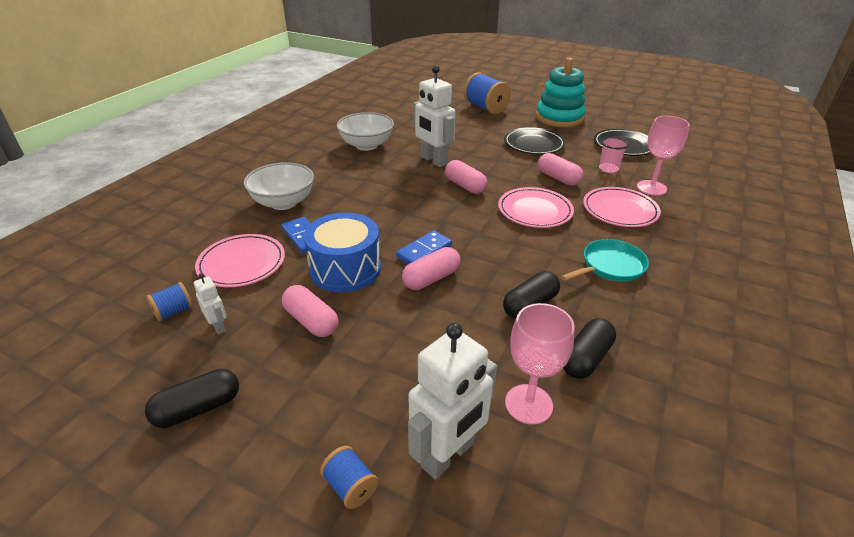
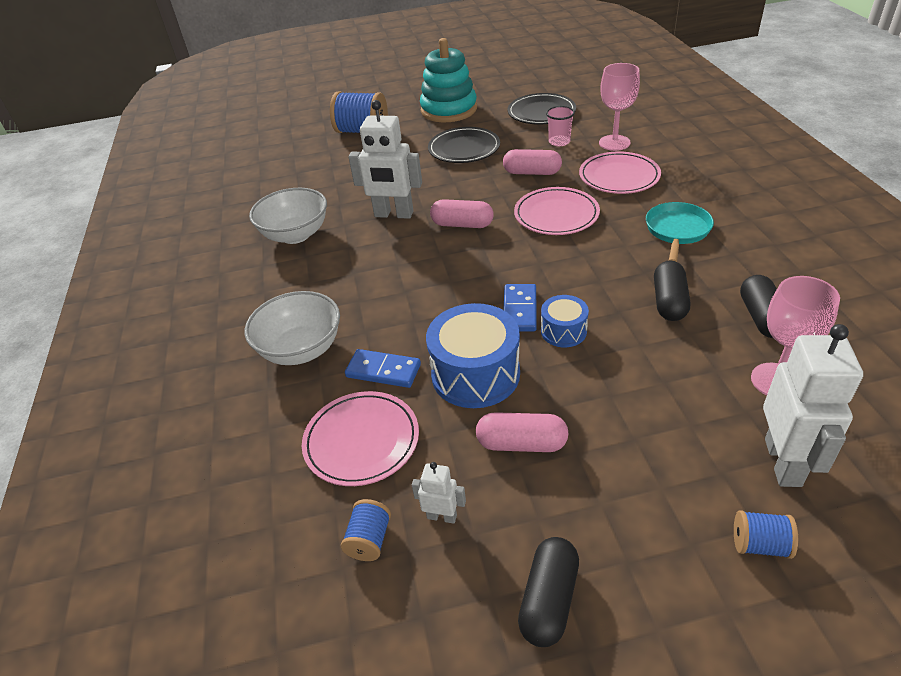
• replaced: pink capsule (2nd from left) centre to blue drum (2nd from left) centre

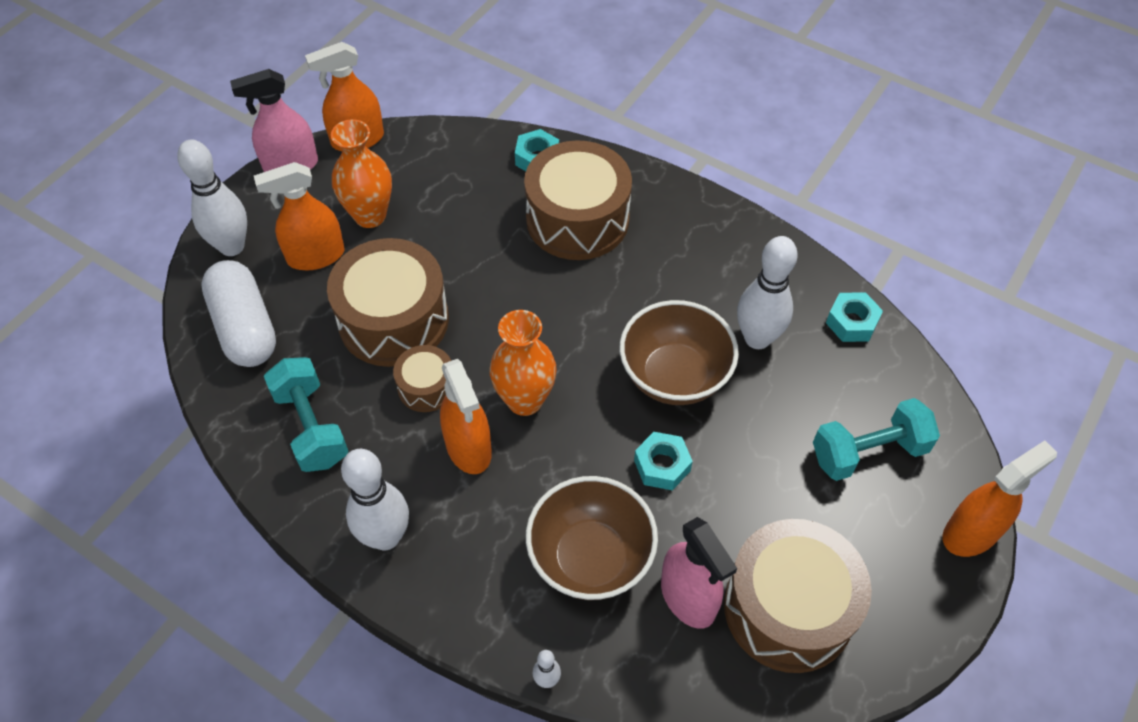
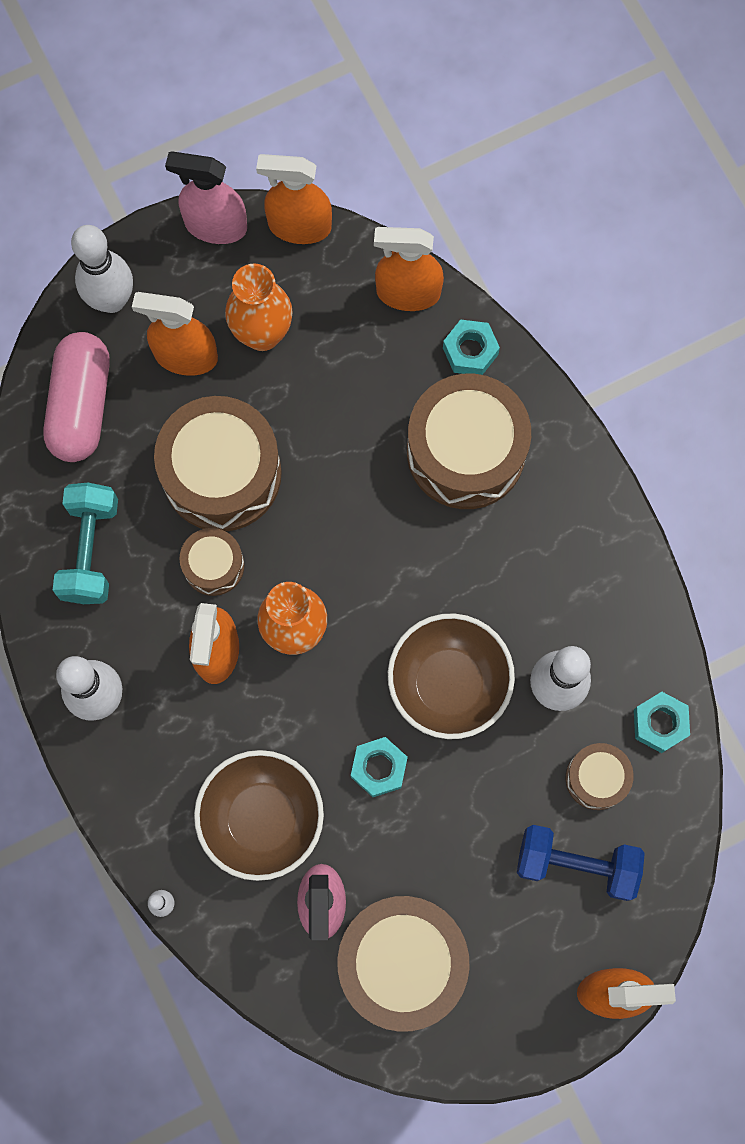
• recoloured: white capsule middle left to pink capsule middle left
• recoloured: turquoise dumbbell (2nd from left) middle right to blue dumbbell bottom right
• added: orange spray bottle (4th from left) top centre
• added: brown drum (5th from left) bottom right

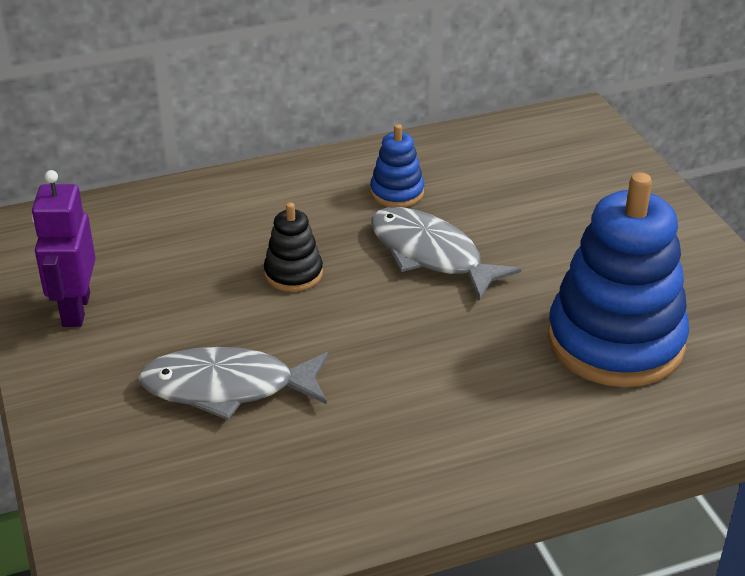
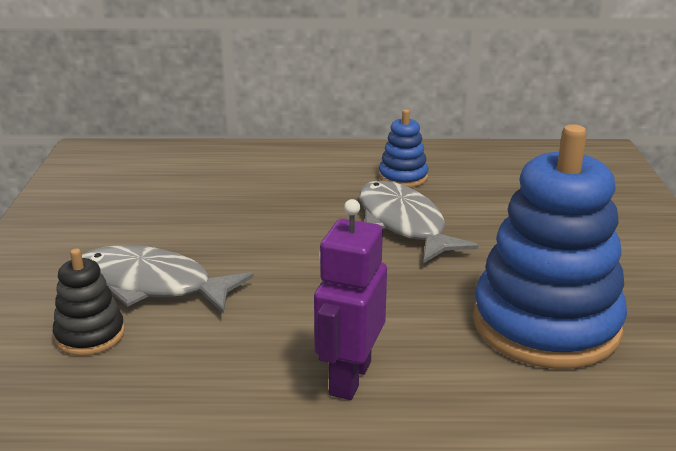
• moved: purple robot middle left to centre
• moved: black stacking toy centre to bottom left

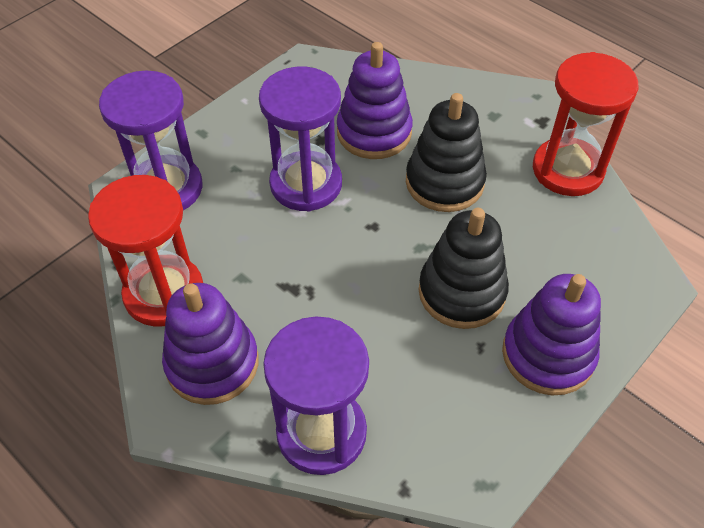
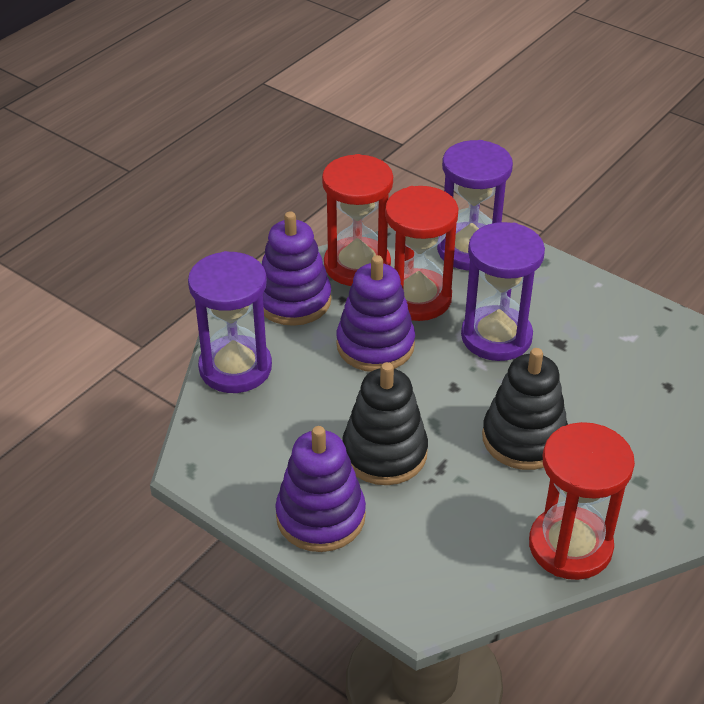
• moved: purple stacking toy (2nd from left in the first image) top centre to purple stacking toy (3rd from left) centre
• added: red hourglass (2nd from left) centre

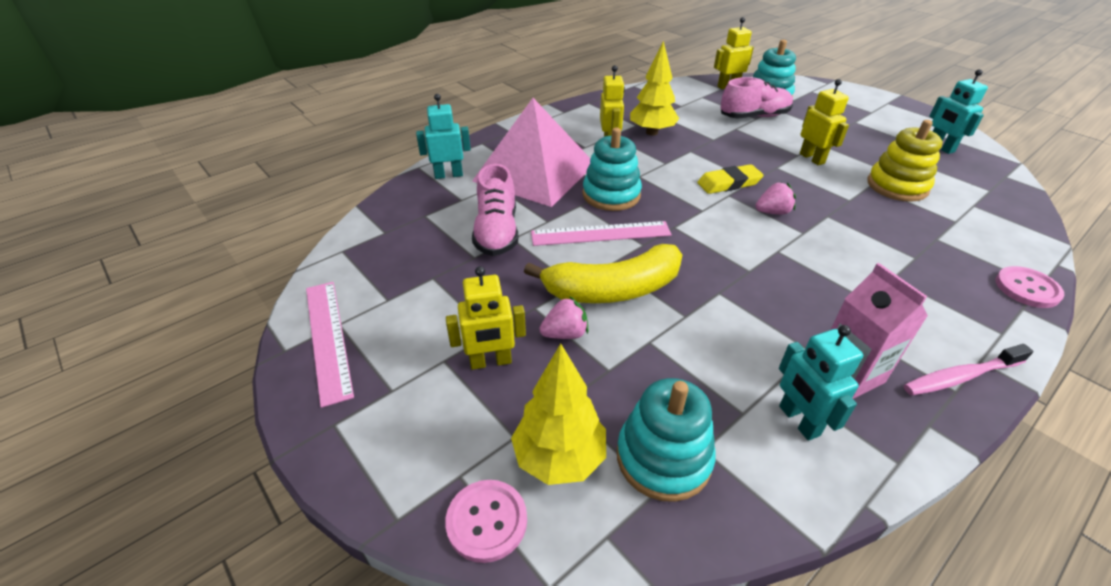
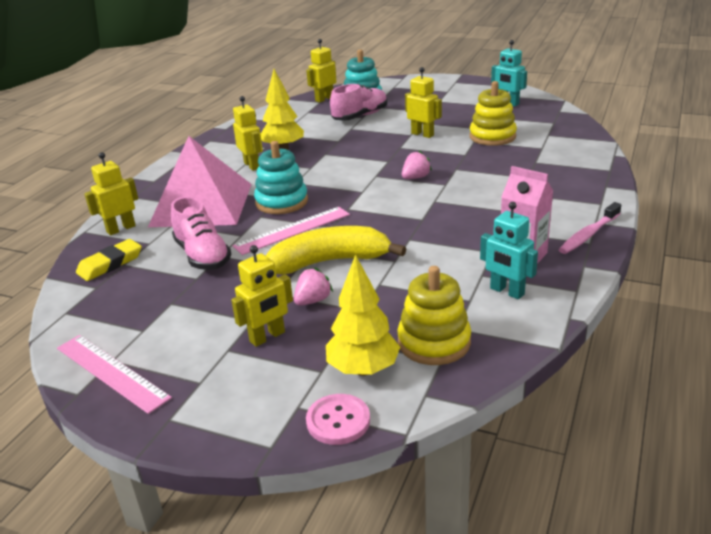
• recoloured: turquoise robot (1st from left) top centre to yellow robot (1st from left) middle left
• turned: yellow banana centre = centre 150 degrees counterclockwise
• recoloured: turquoise stacking toy (2nd from left) bottom centre to yellow stacking toy (1st from left) centre
• moved: yellow eraser top centre to middle left
• removed: pink button (2nd from left) middle right

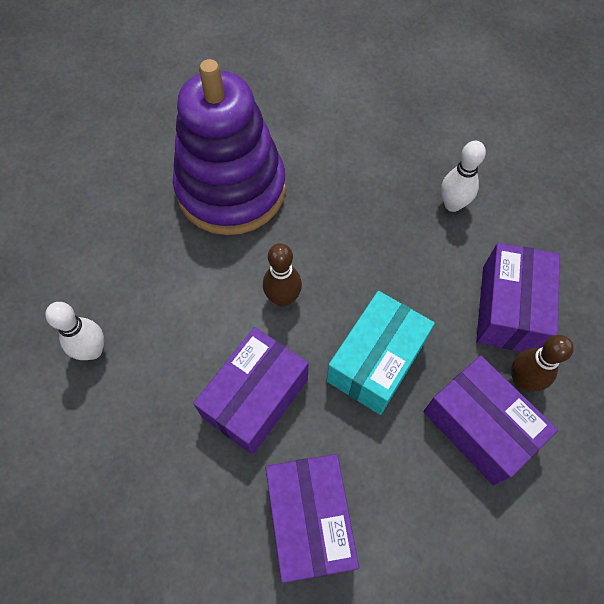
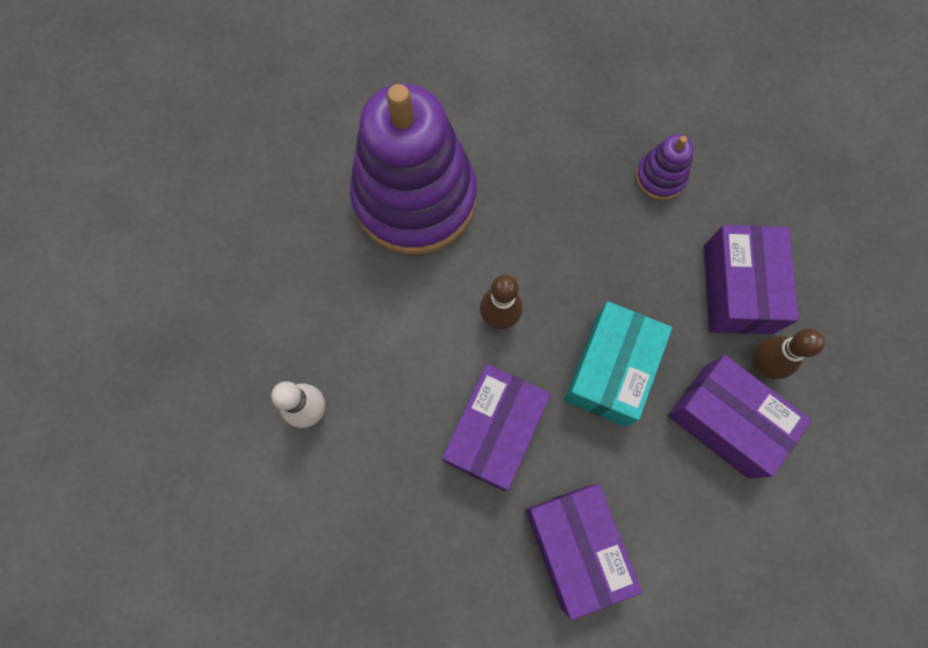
• replaced: white bowling pin (2nd from left) top right to purple stacking toy (2nd from left) top right

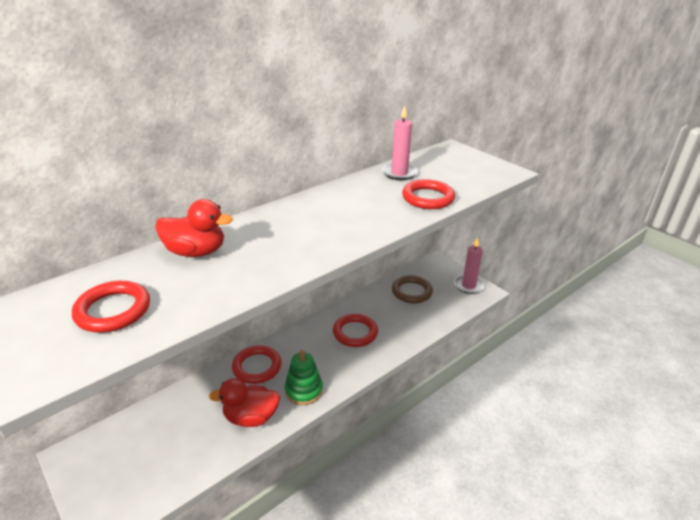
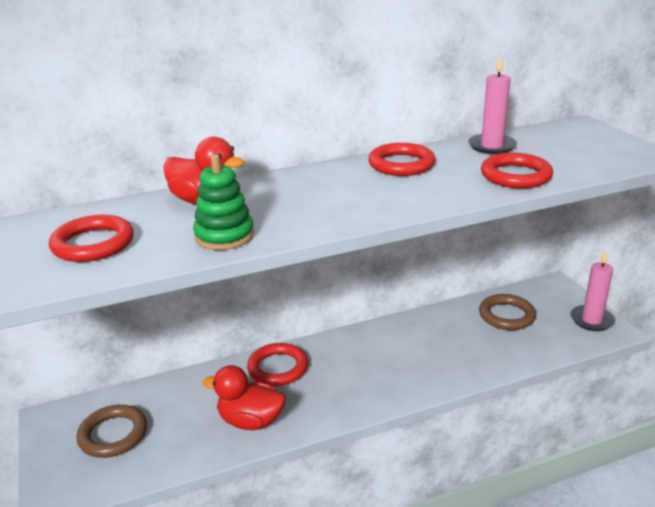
• moved: green stacking toy bottom centre to centre
• moved: red ring (3rd from left) centre to top centre
• added: brown ring (1st from left) bottom left

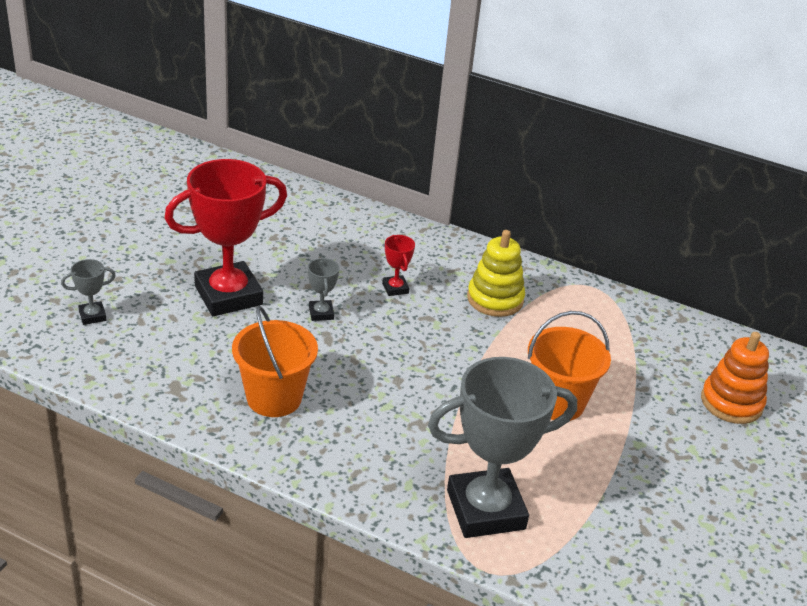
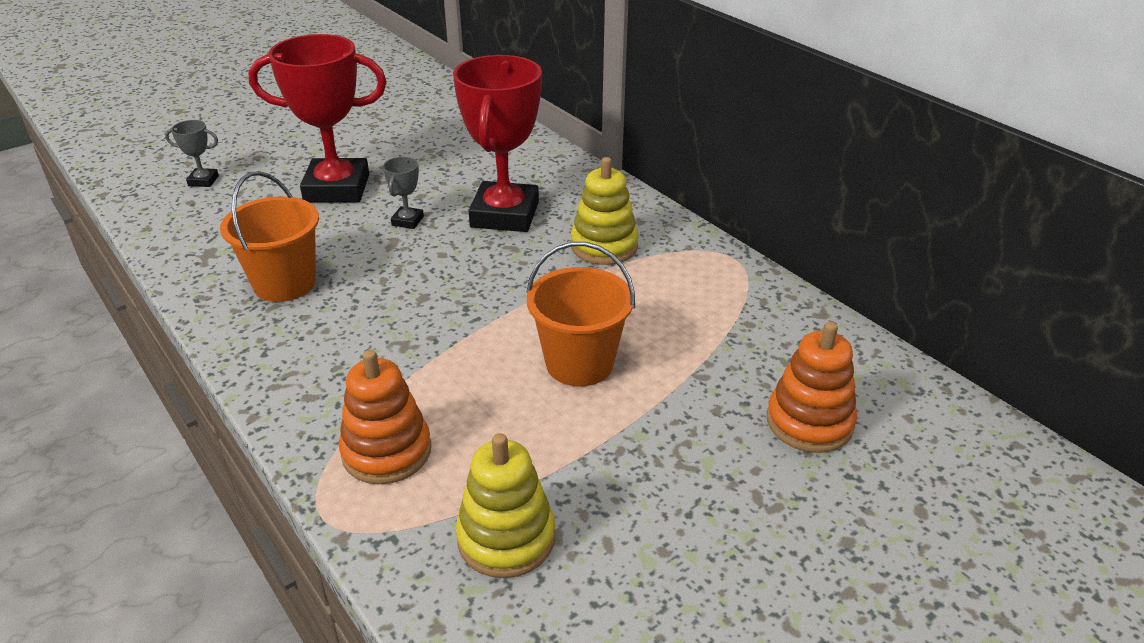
• resized: red trophy (2nd from left) centre = top centre x2.40
• replaced: grey trophy (3rd from left) bottom centre to orange stacking toy (1st from left) centre
• added: yellow stacking toy (1st from left) bottom centre

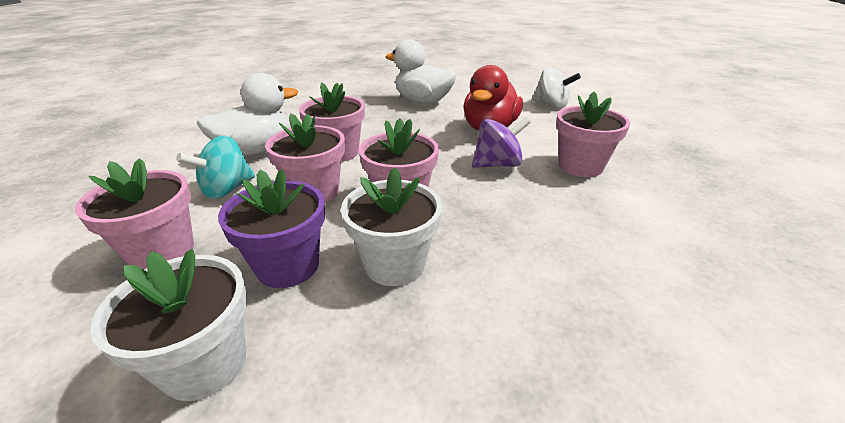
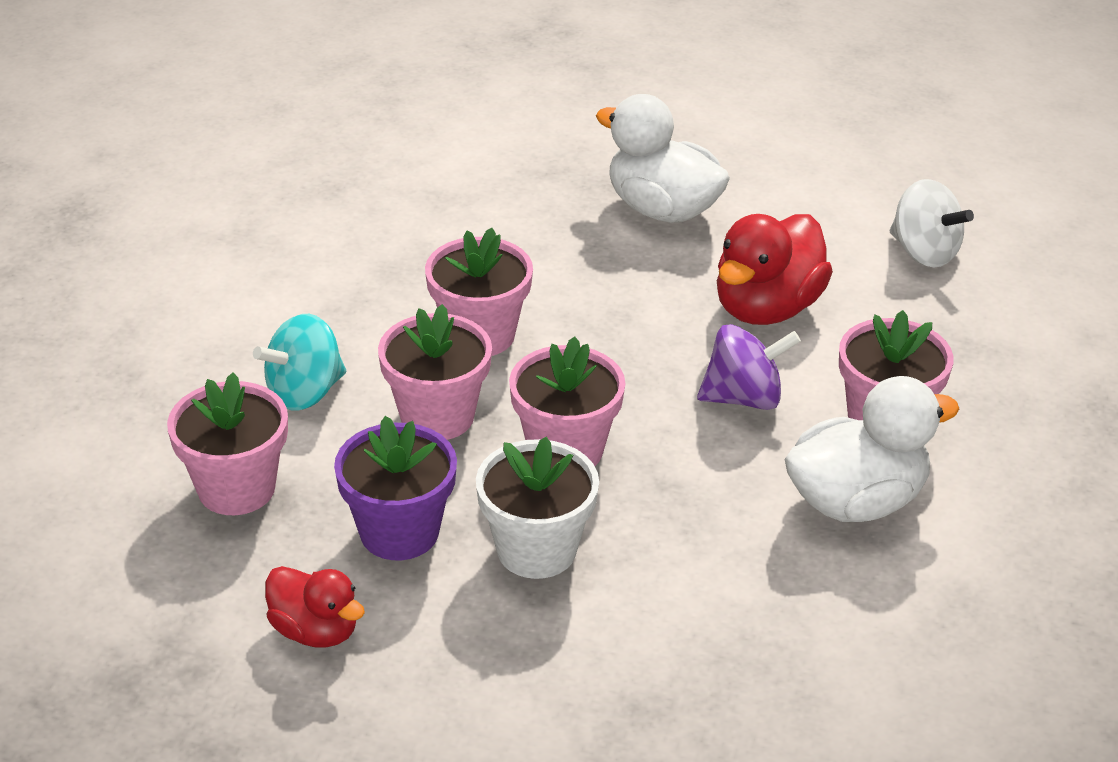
• replaced: white flower pot (1st from left) bottom left to red duck (1st from left) bottom left
• moved: white duck (1st from left in the first image) top left to white duck (2nd from left) middle right

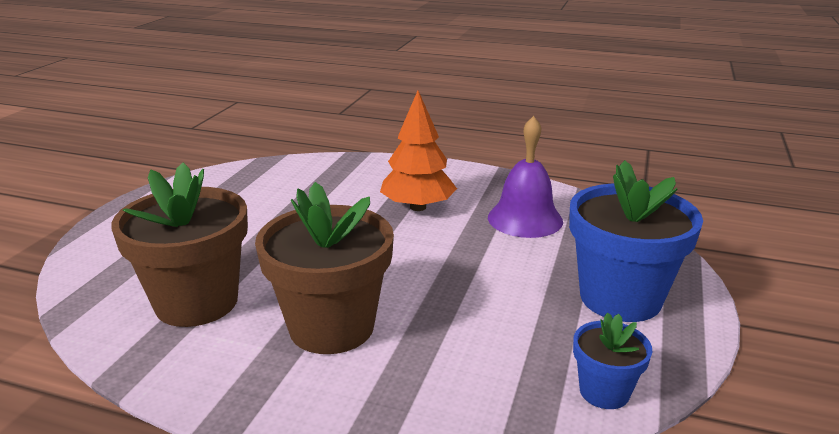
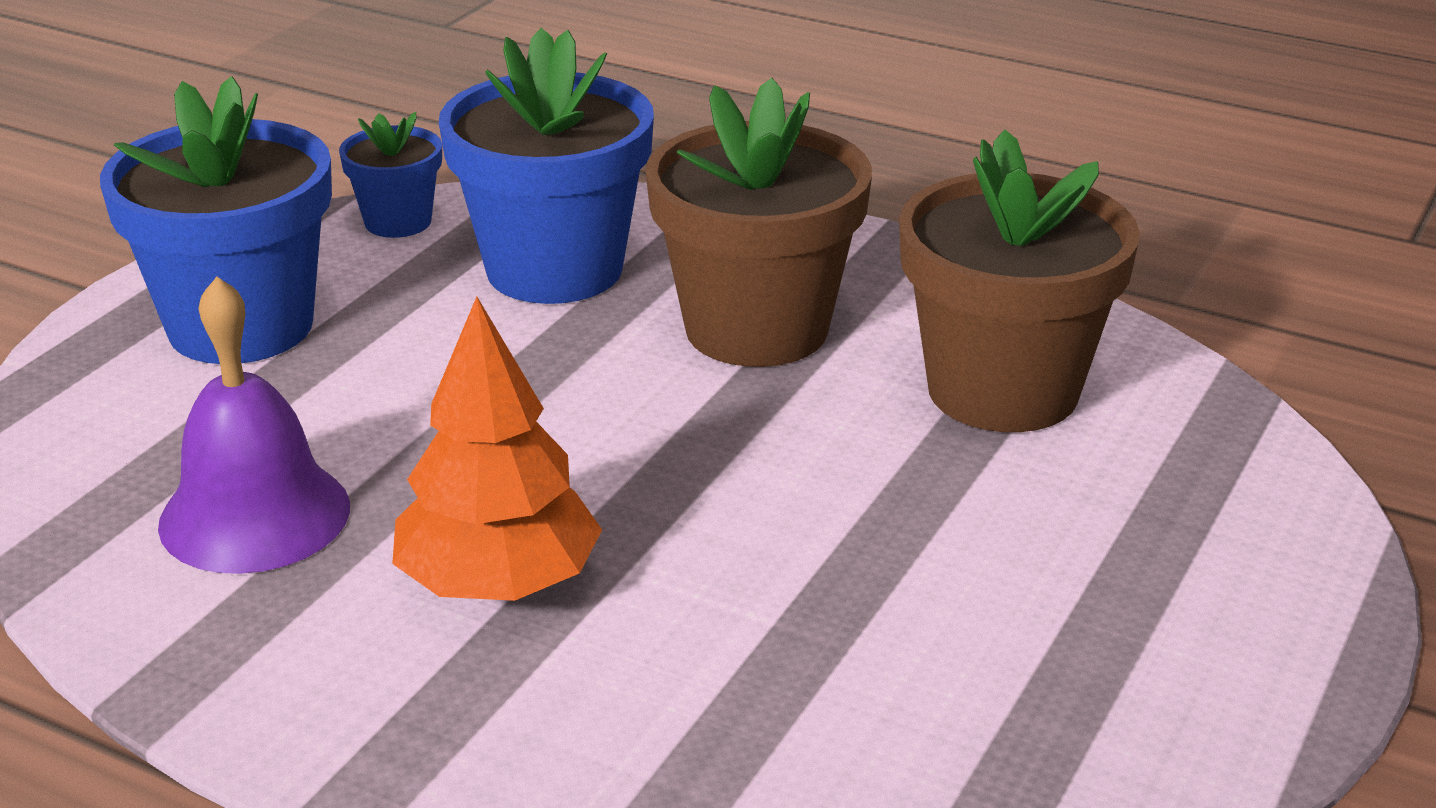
• added: blue flower pot (3rd from left) top centre

